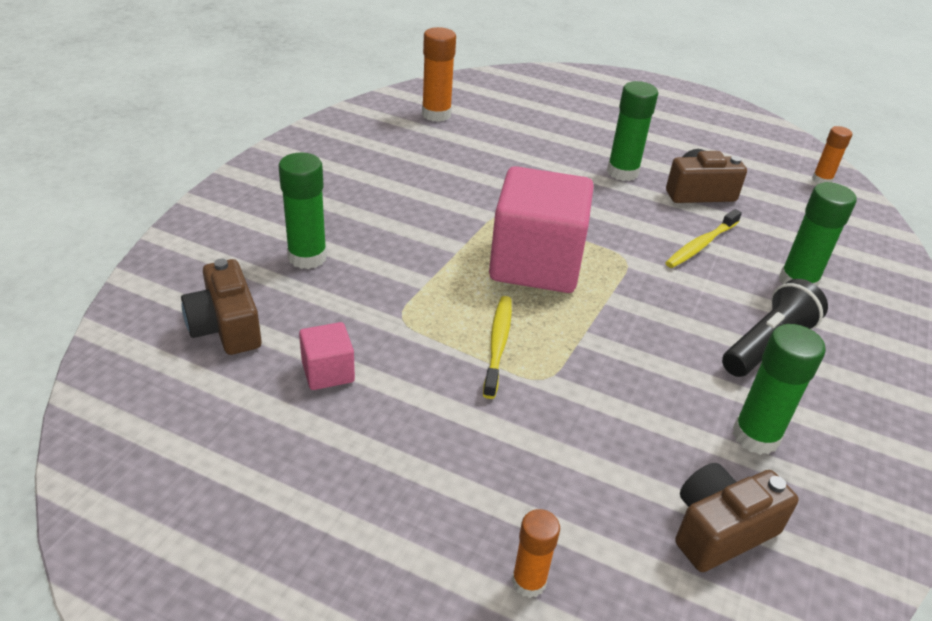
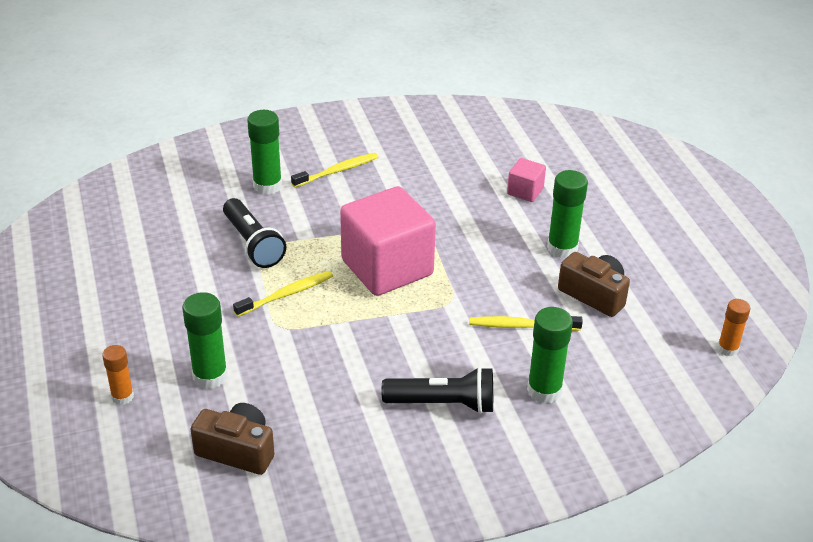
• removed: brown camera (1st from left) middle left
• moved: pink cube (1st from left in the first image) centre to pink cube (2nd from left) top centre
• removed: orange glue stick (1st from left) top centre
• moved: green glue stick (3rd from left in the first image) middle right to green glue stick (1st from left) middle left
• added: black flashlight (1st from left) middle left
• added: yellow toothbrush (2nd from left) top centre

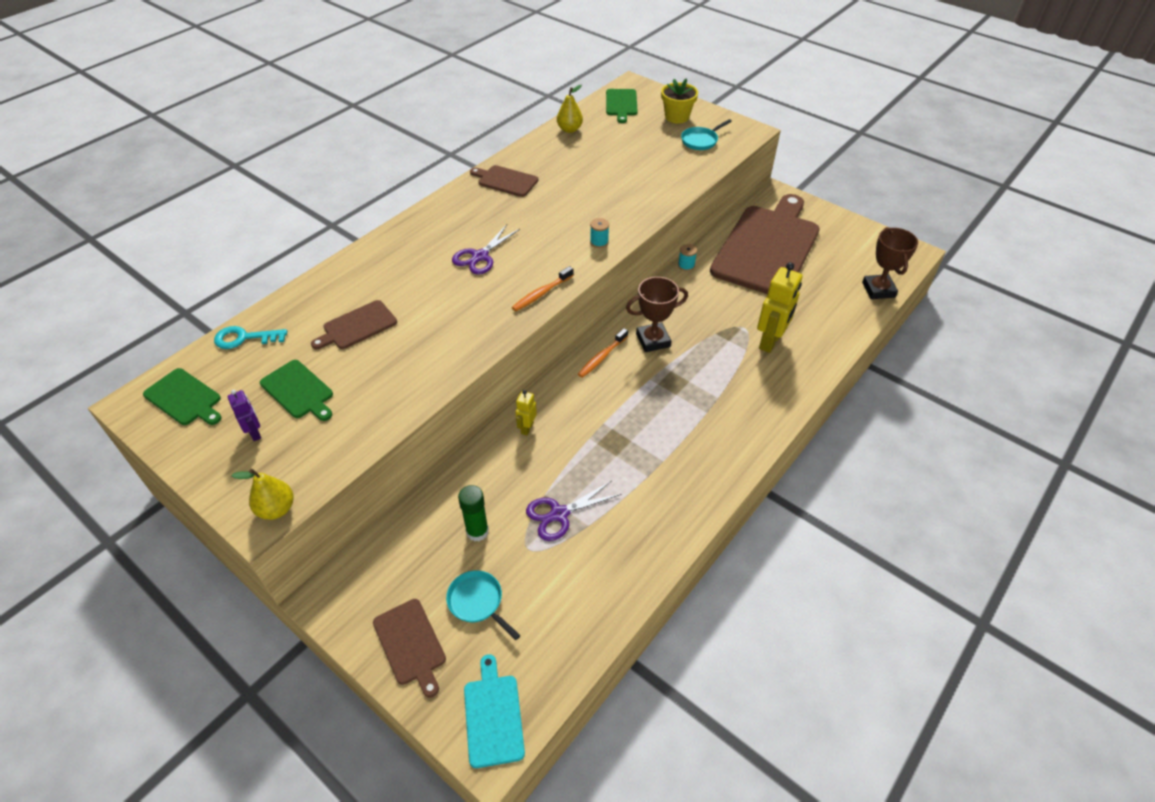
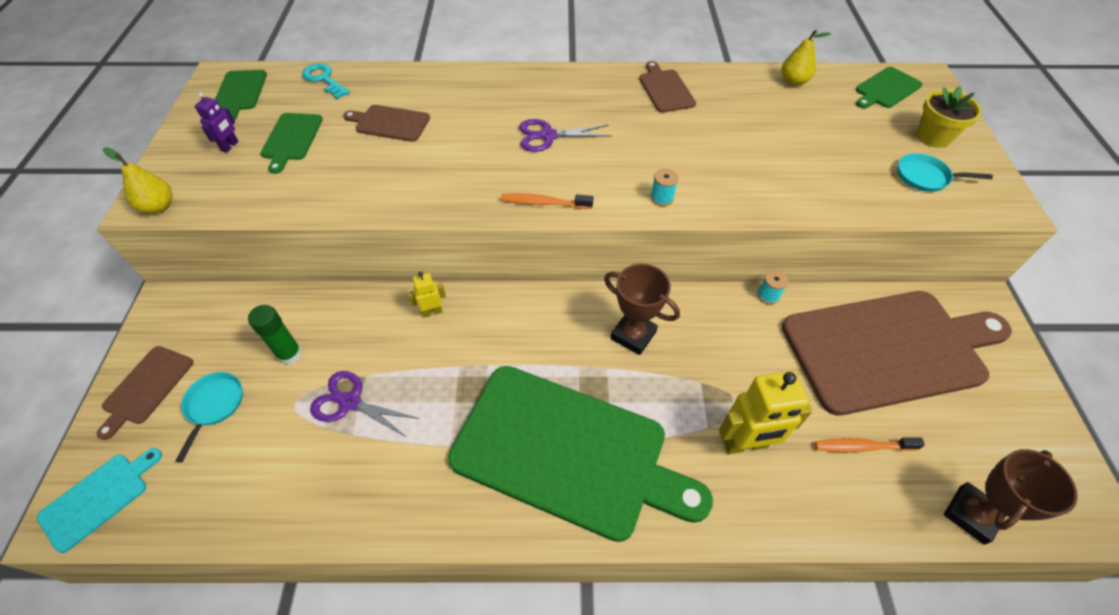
• moved: orange toothbrush (2nd from left) centre to bottom right
• added: green cutting board (3rd from left) bottom centre

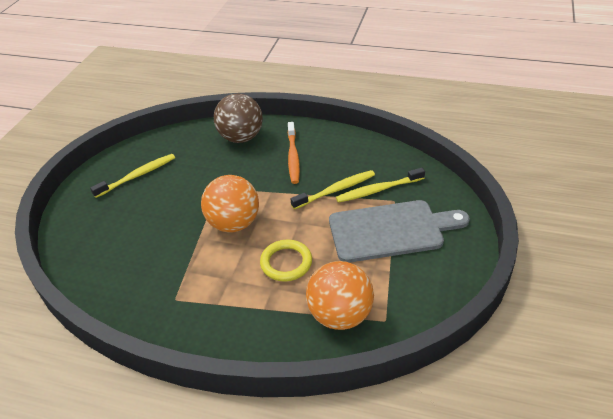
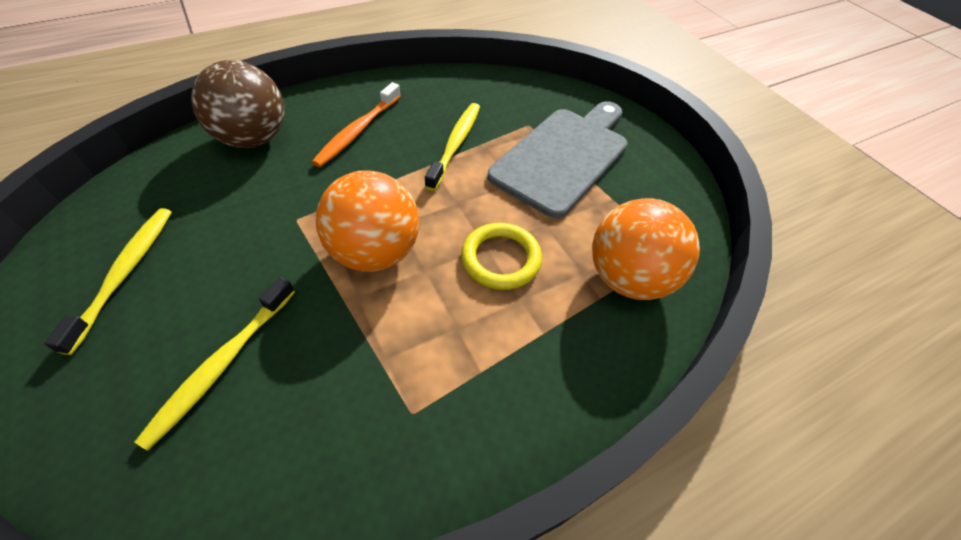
• turned: orange toothbrush centre = top centre 75 degrees clockwise
• moved: yellow toothbrush (3rd from left in the first image) centre to yellow toothbrush (2nd from left) bottom left

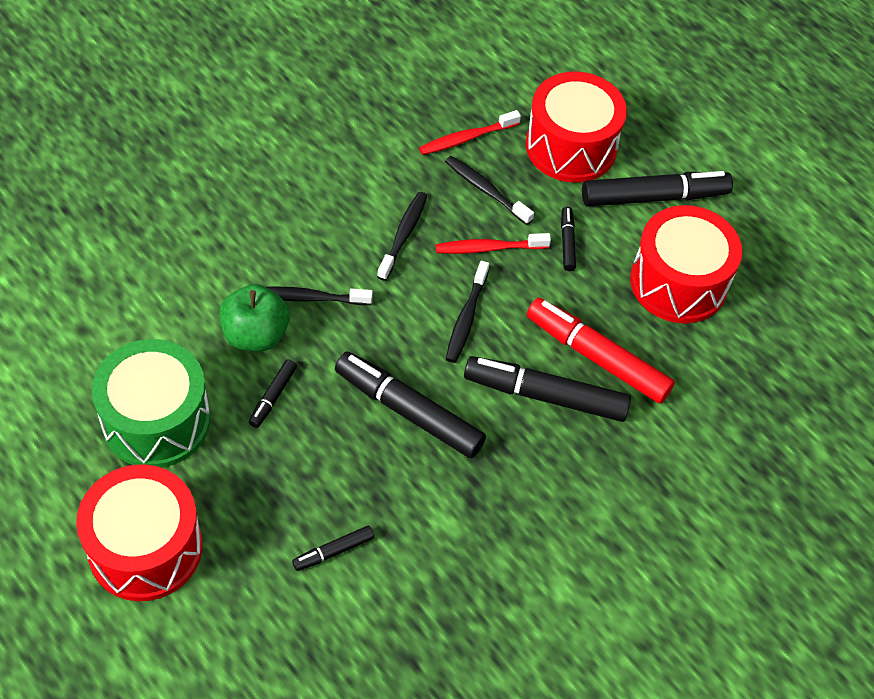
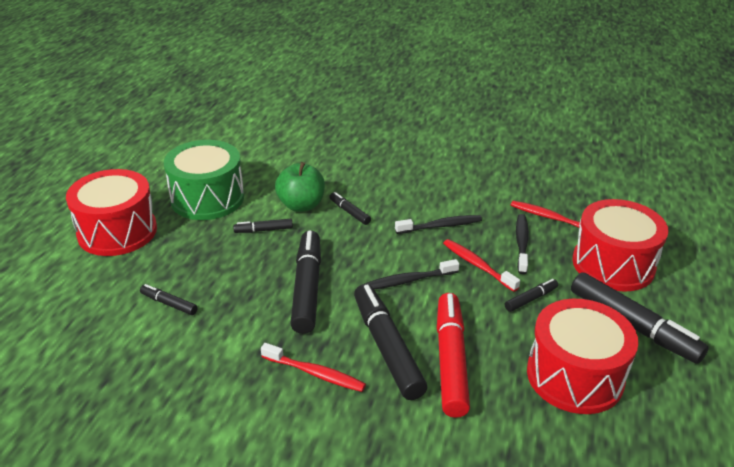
• replaced: black toothbrush (1st from left) centre to black marker (4th from left) centre
• added: red toothbrush (1st from left) bottom centre

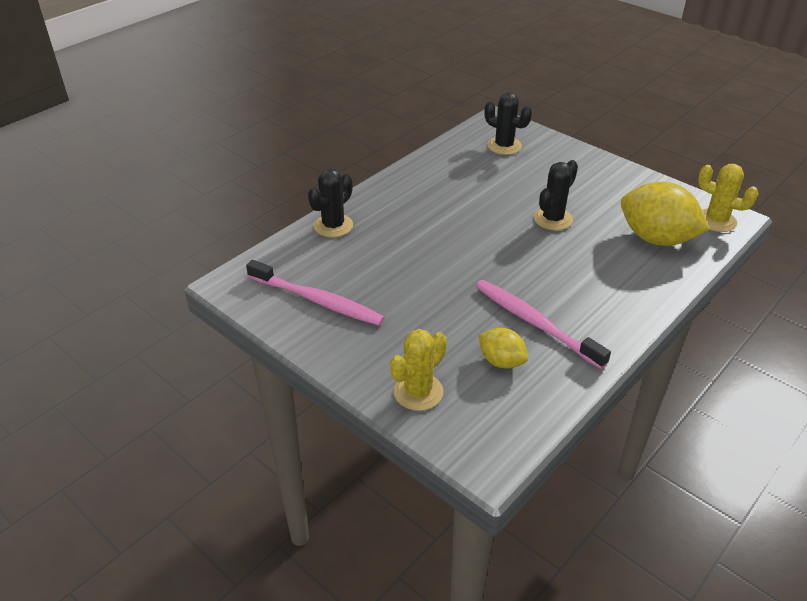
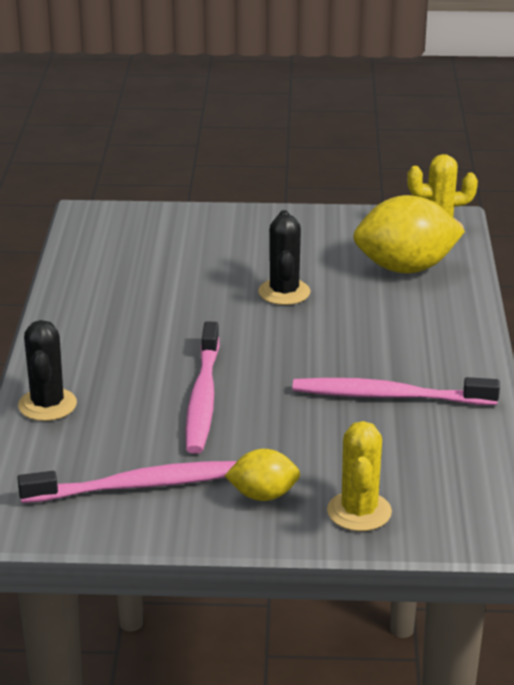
• moved: yellow lemon (1st from left) centre to bottom centre
• removed: black cactus (2nd from left) top centre
• added: pink toothbrush (2nd from left) centre

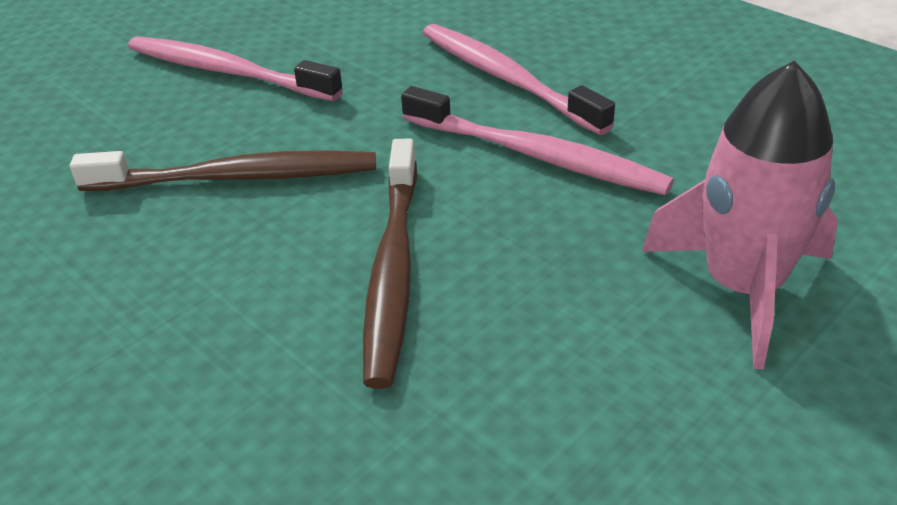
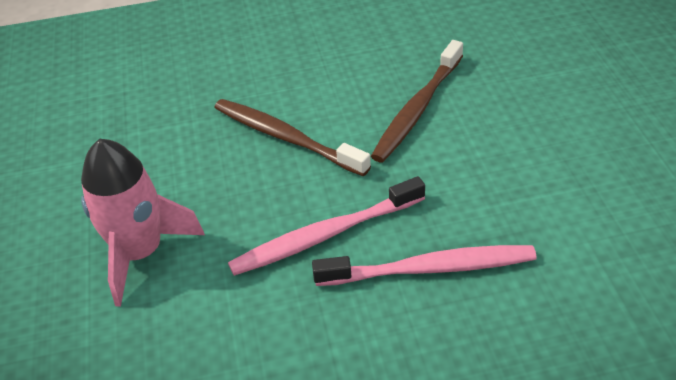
• removed: pink toothbrush (1st from left) top left

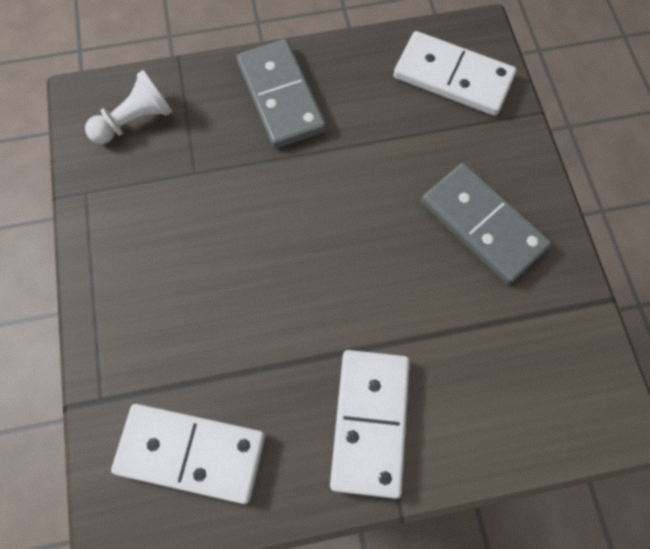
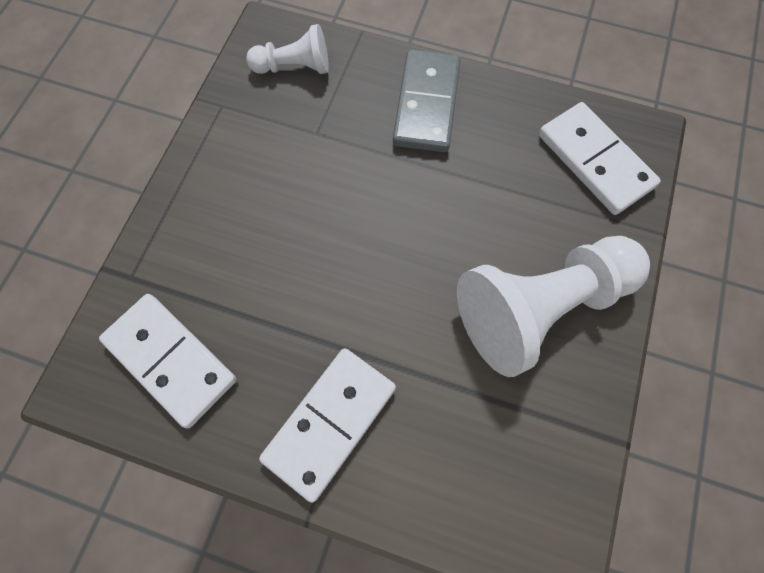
• replaced: grey domino (2nd from left) middle right to white pawn (2nd from left) middle right

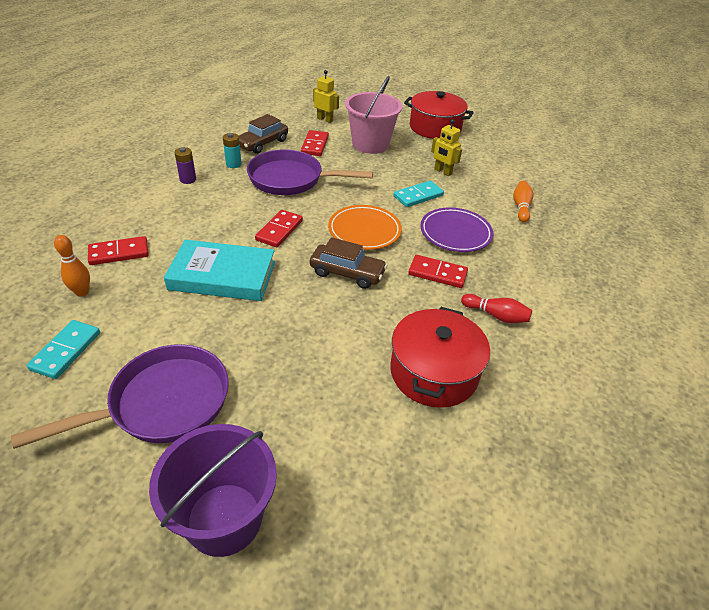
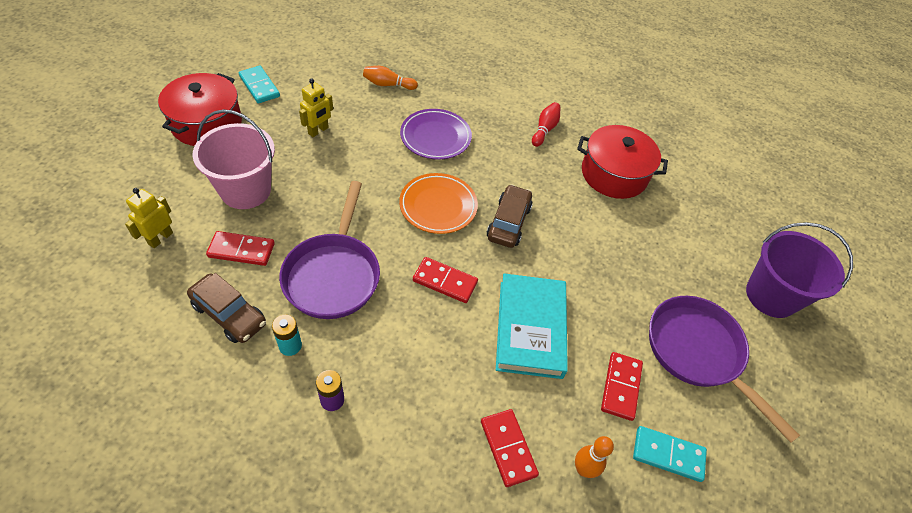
• moved: turquoise domino (2nd from left in the first image) top centre to turquoise domino (1st from left) top left
• moved: red domino (4th from left) centre to bottom right

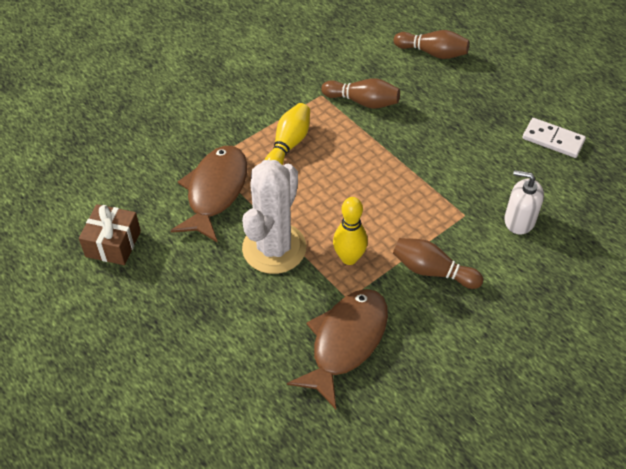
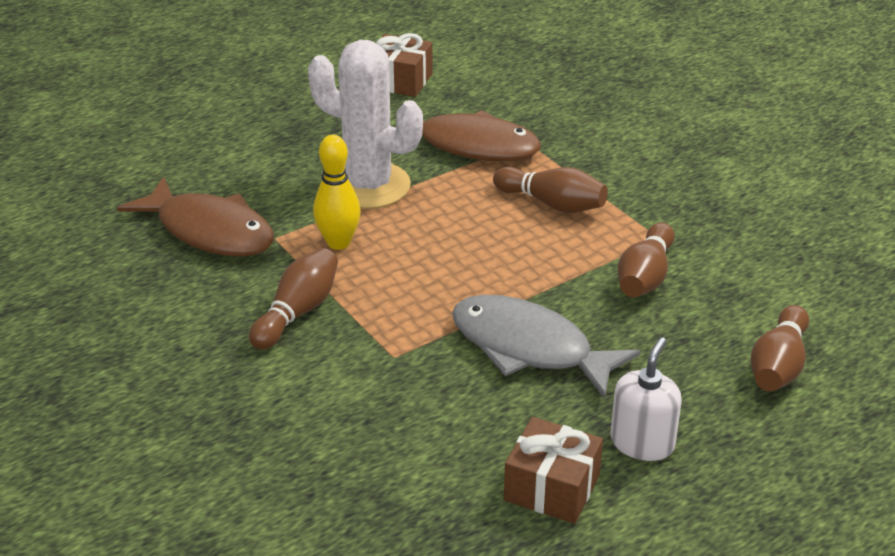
• recoloured: yellow bowling pin (1st from left) top centre to brown bowling pin (2nd from left) centre
• moved: white soap dispenser middle right to bottom right
• replaced: white domino top right to brown gift (2nd from left) bottom centre
• added: grey fish centre

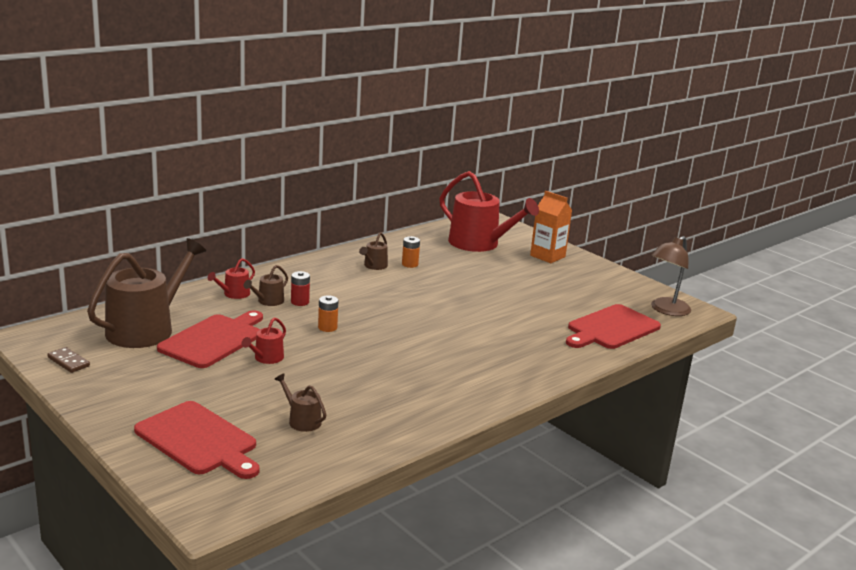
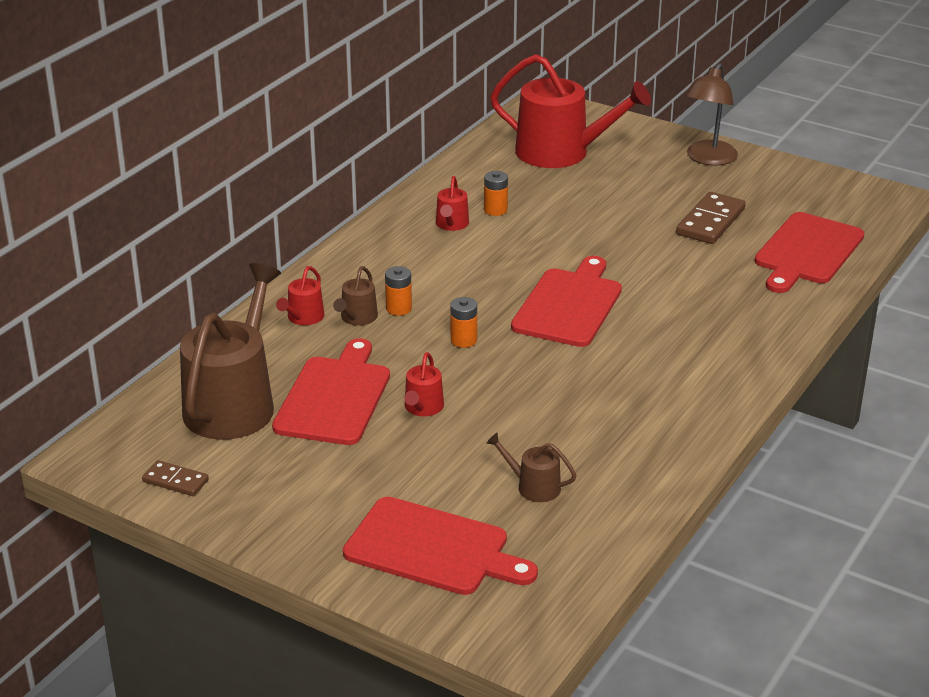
• recoloured: red battery centre to orange battery (1st from left) centre
• recoloured: brown watering can (4th from left) centre to red watering can (3rd from left) top centre
• removed: orange carton centre
• moved: brown lamp middle right to top right
• added: red cutting board (3rd from left) centre
• added: brown domino (2nd from left) top right

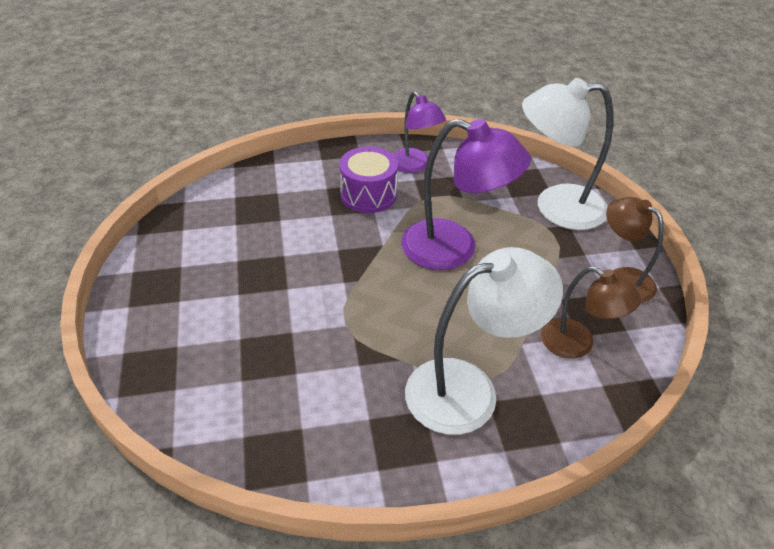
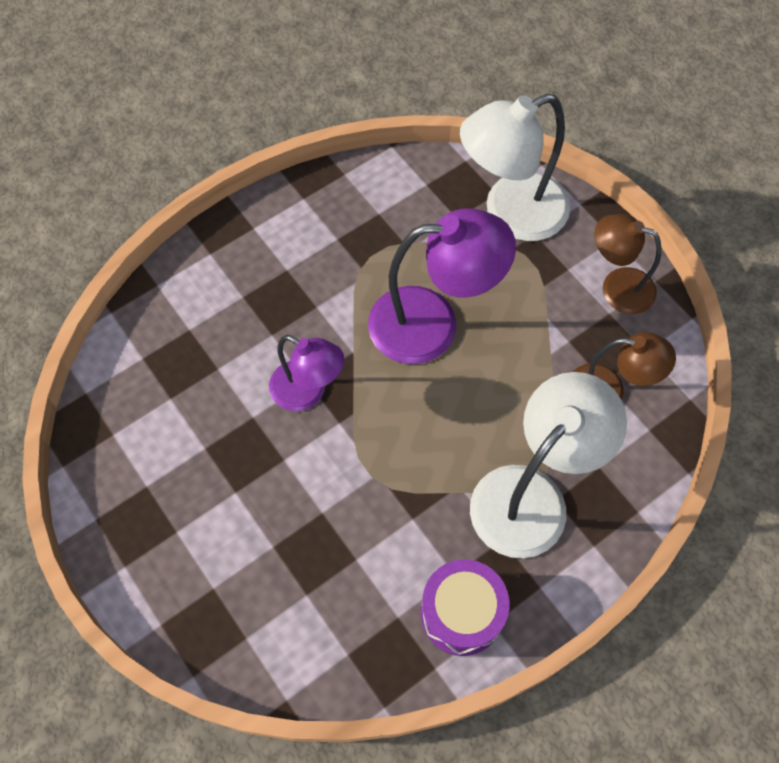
• moved: purple drum top centre to bottom centre
• moved: purple lamp (1st from left) top centre to centre

